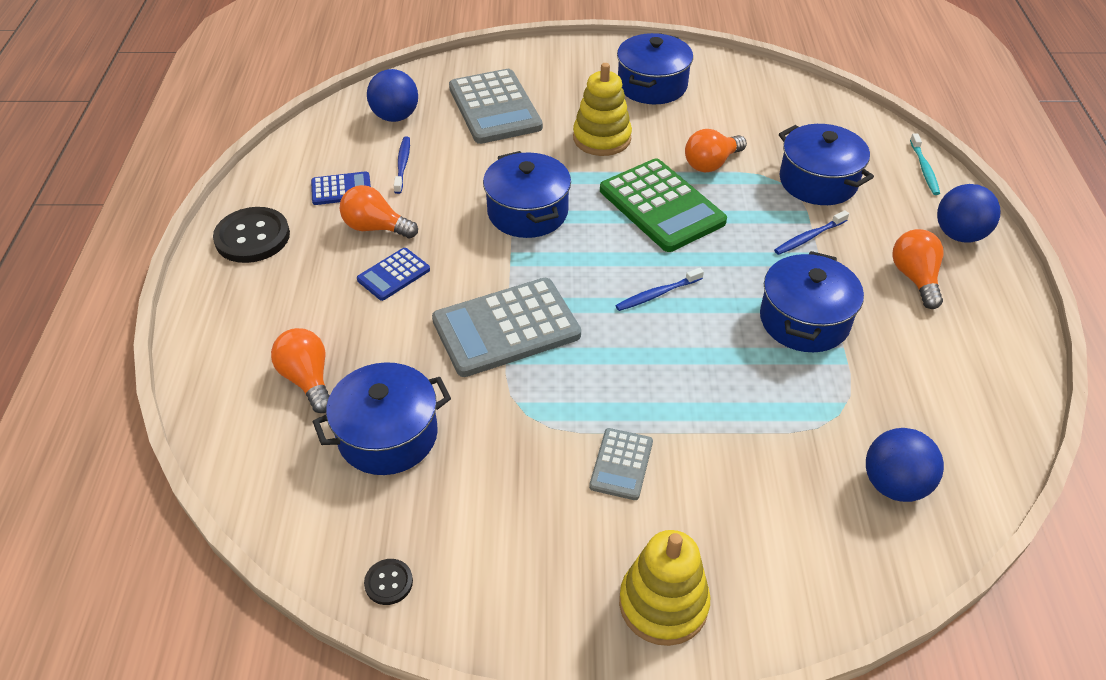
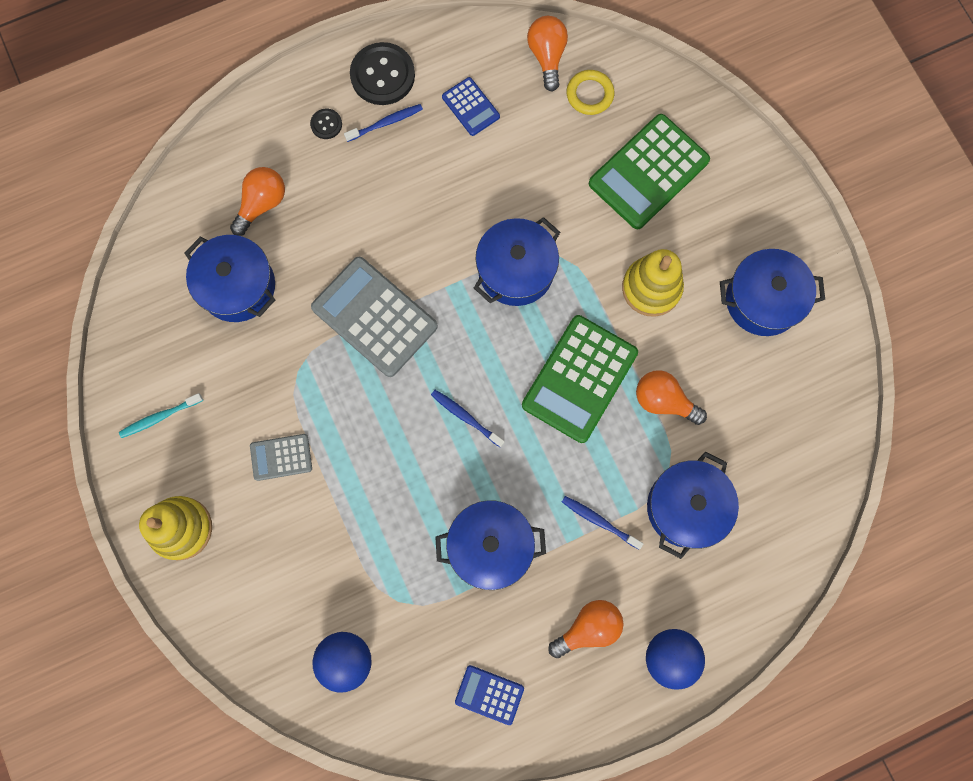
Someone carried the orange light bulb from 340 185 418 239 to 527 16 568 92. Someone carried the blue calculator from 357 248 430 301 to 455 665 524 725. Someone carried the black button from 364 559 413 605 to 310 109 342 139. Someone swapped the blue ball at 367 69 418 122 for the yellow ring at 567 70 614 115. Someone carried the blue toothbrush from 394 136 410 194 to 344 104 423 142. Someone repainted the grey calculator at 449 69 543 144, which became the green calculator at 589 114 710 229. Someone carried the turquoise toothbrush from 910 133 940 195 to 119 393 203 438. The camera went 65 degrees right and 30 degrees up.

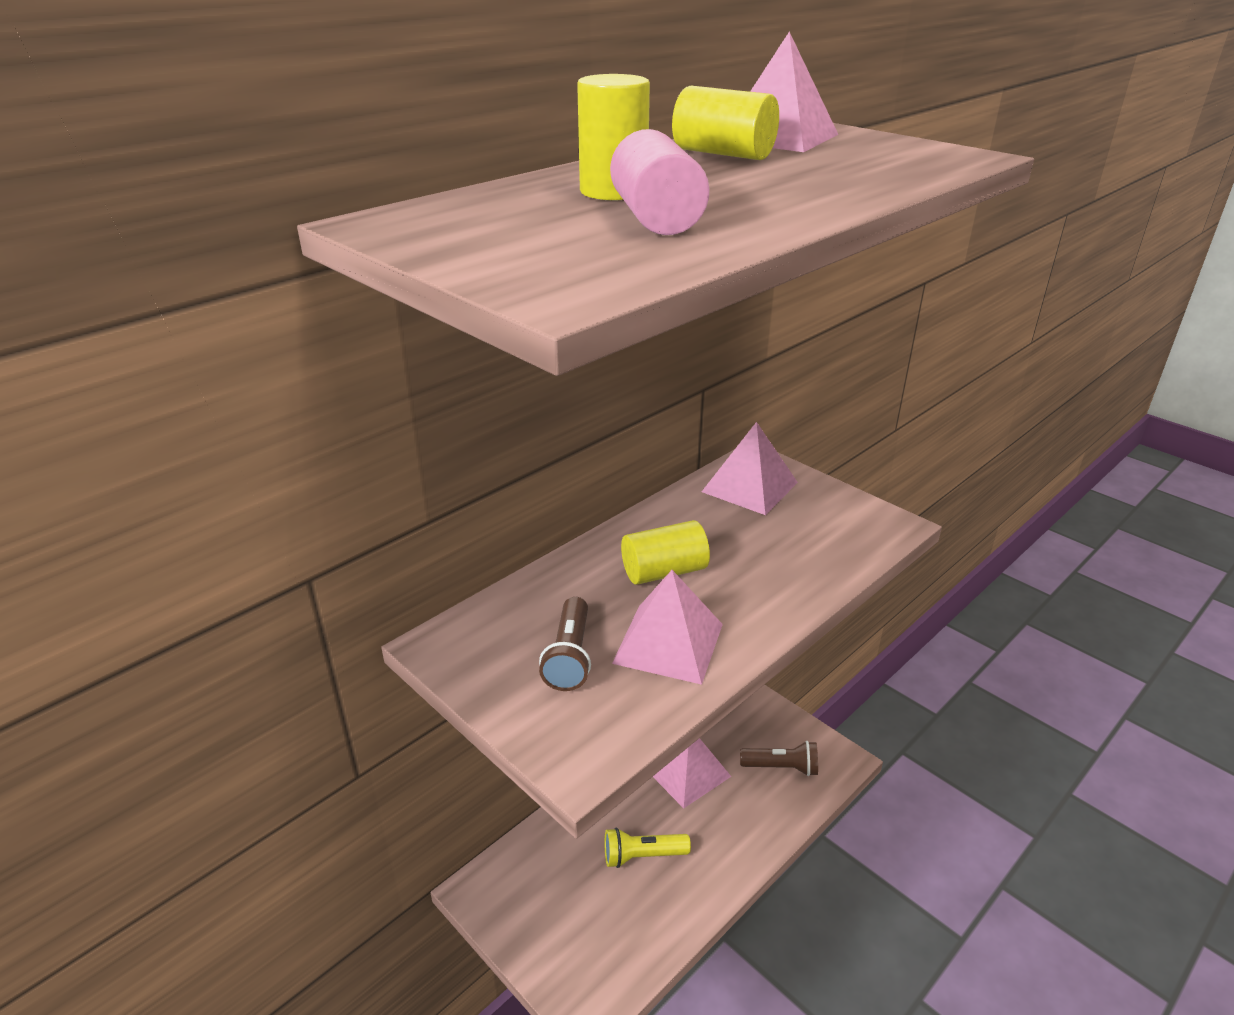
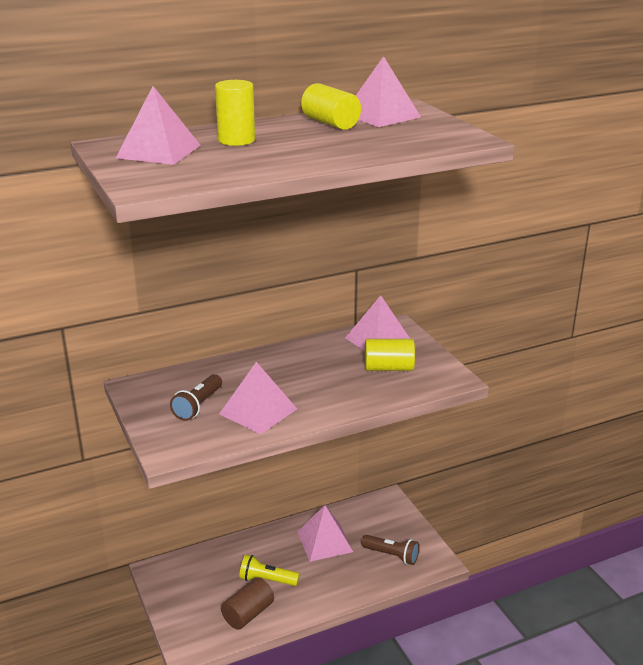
Someone took away the pink cylinder at 610 129 709 235. Someone carried the yellow cylinder from 621 520 710 585 to 365 339 415 371. Someone put down the pink pyramid at 116 86 201 165. Someone put down the brown cylinder at 221 578 274 630. The camera went 20 degrees right and 5 degrees down.

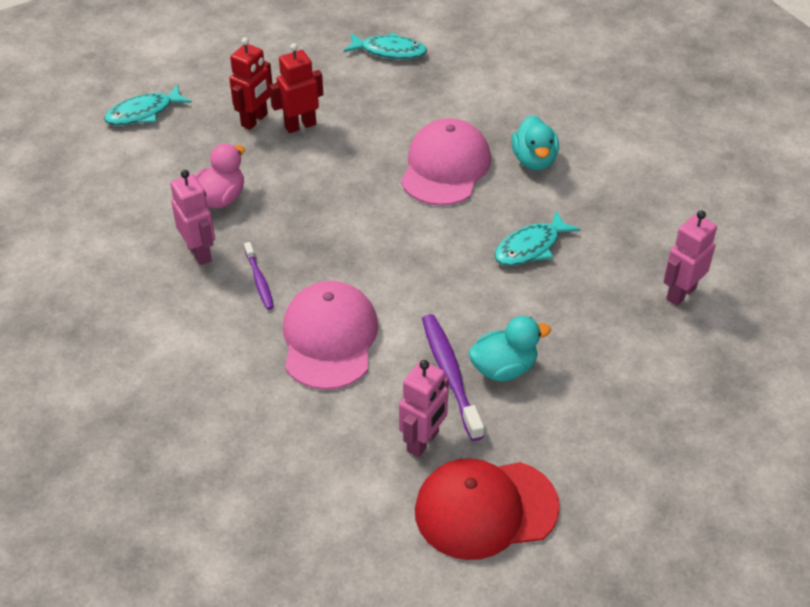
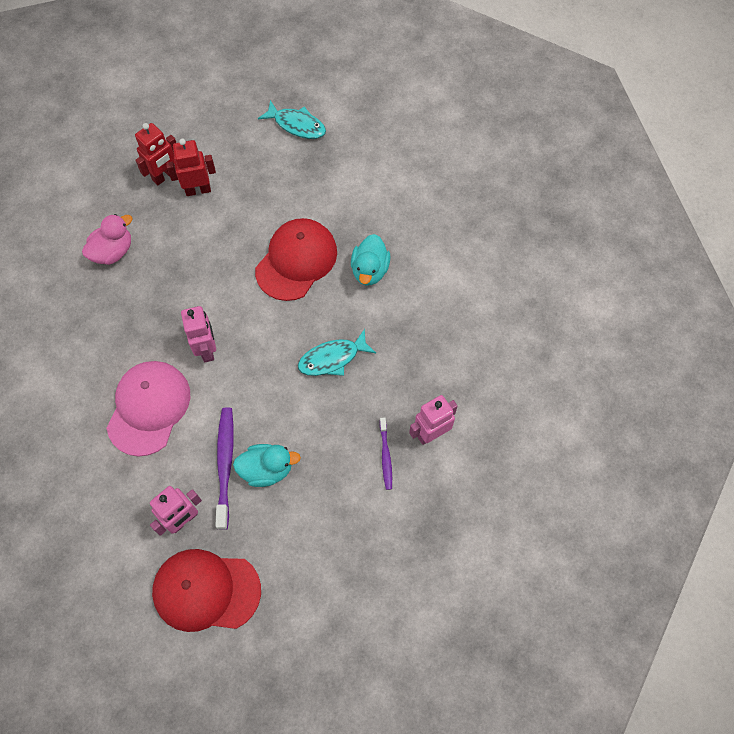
Someone took away the turquoise fish at 104 84 192 126. Someone carried the pink robot from 170 170 215 265 to 181 306 216 362. Someone carried the purple toothbrush from 244 242 274 310 to 380 418 392 490. Someone repainted the pink cap at 401 118 491 206, which became the red cap at 255 218 337 301. The camera went 15 degrees right and 20 degrees up.

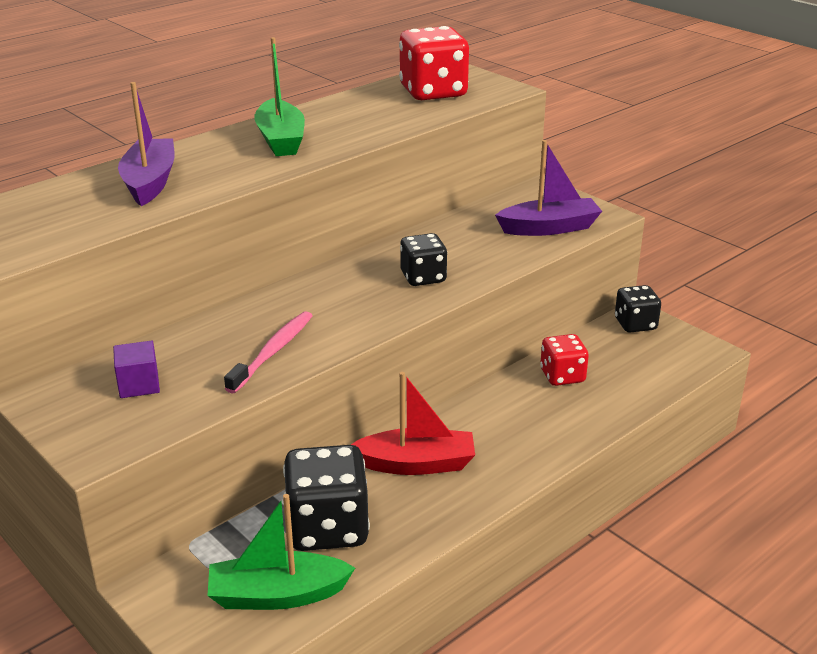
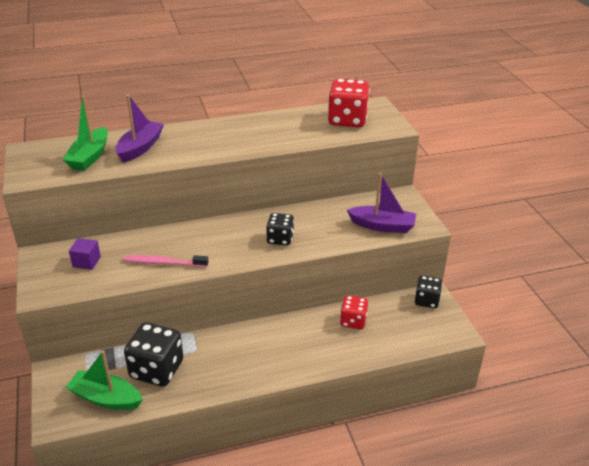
Someone rotated the pink toothbrush at 224 311 312 393 by 135 degrees counterclockwise. Someone carried the green boat from 254 37 305 156 to 63 96 108 171. Someone took away the red boat at 351 372 475 475. The camera went 25 degrees right and 5 degrees up.

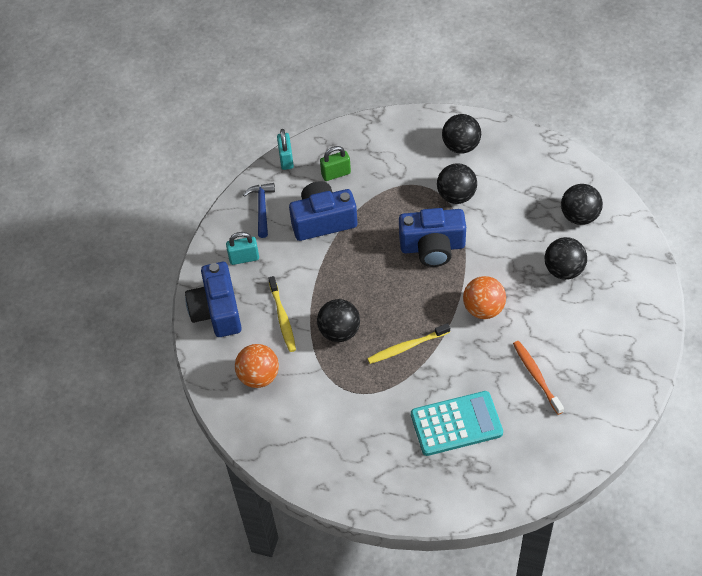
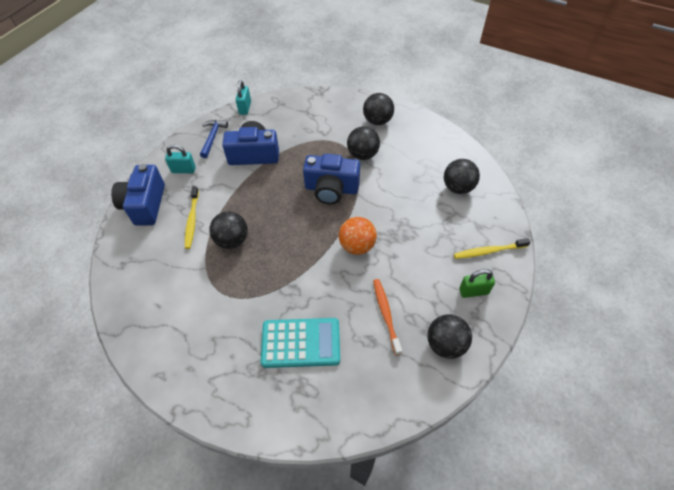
Someone took away the orange ball at 235 344 279 388. Someone carried the green padlock from 320 146 351 181 to 459 269 495 298. Someone carried the yellow toothbrush from 367 323 450 364 to 454 238 531 259. Someone carried the black ball from 544 237 587 280 to 427 315 472 359. The camera went 10 degrees right and 0 degrees up.

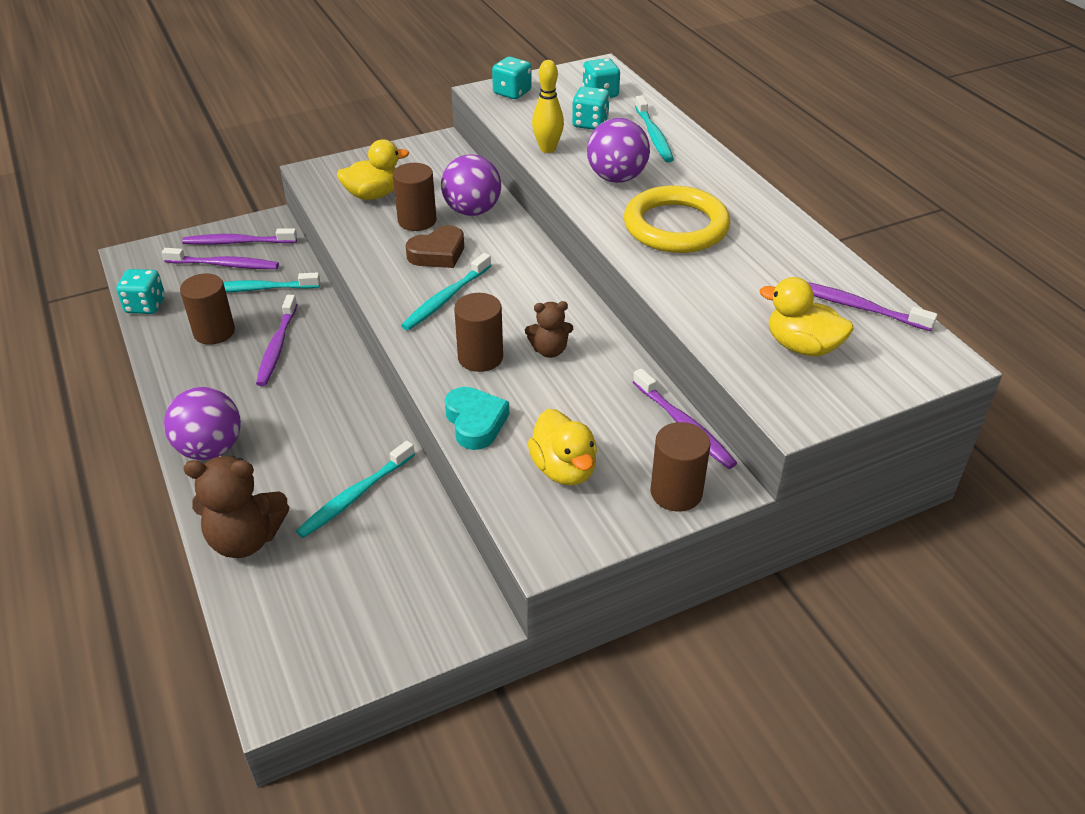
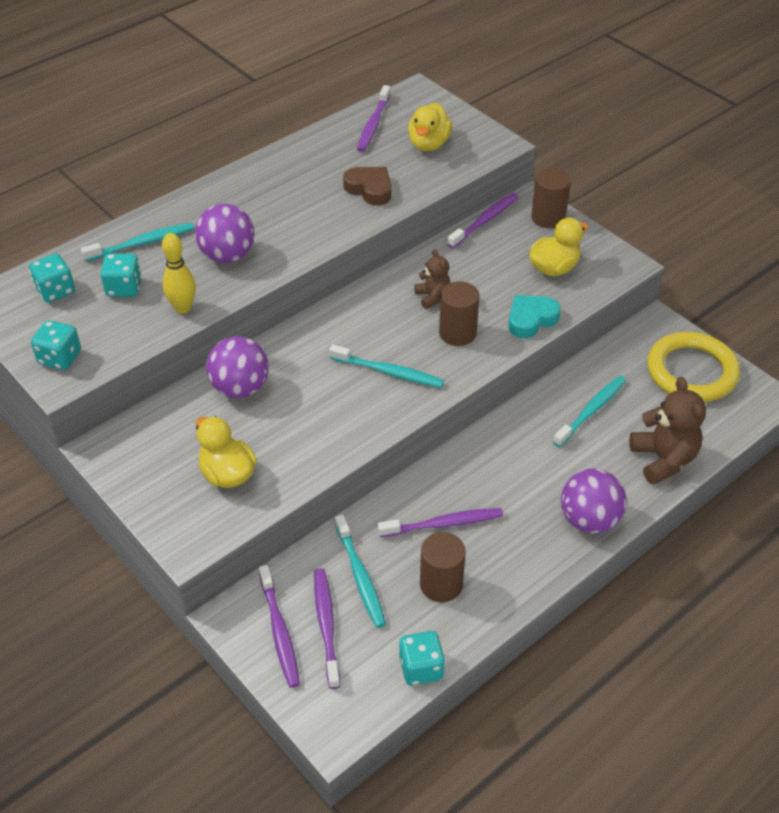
Someone rotated the turquoise toothbrush at 296 441 415 538 by 75 degrees counterclockwise. Someone took away the brown cylinder at 393 163 437 231. Someone carried the brown heart from 406 225 464 268 to 343 167 391 206. Someone carried the yellow ring from 624 185 730 253 to 647 332 740 402. The camera went 105 degrees left and 5 degrees up.

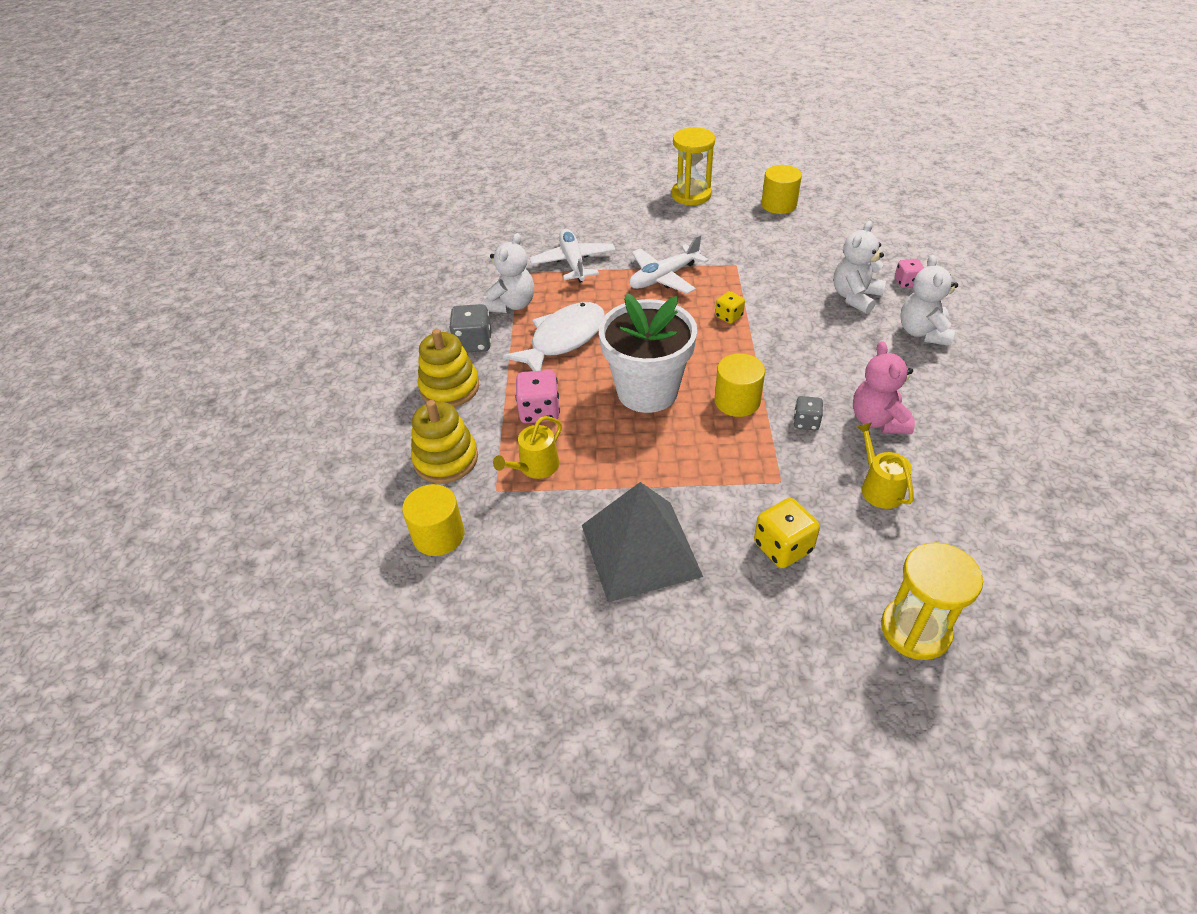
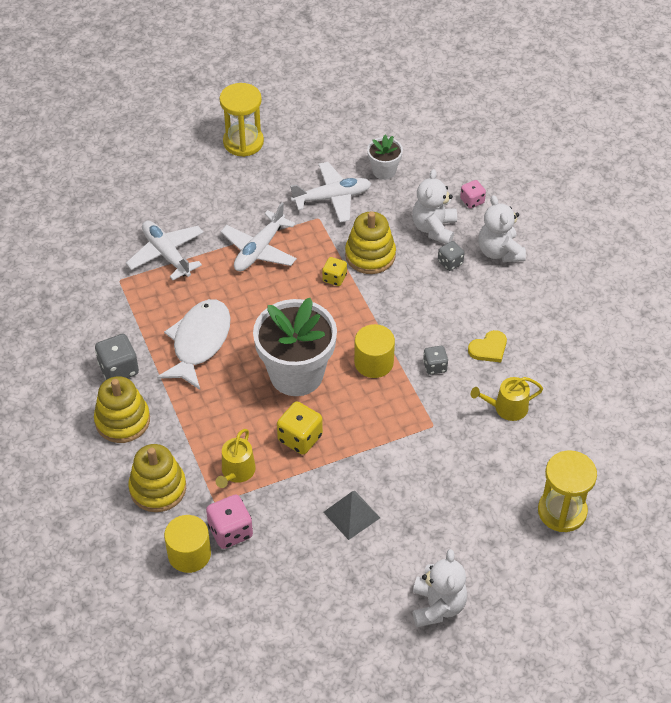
Someone carried the white teddy bear from 483 233 534 313 to 413 549 467 627. Someone carried the pink dice from 516 370 560 423 to 206 495 253 549. Someone scaled the grey pyramid at 582 482 703 602 by 0.53. Someone carried the yellow dice from 754 498 820 568 to 277 401 323 455. Someone took away the yellow cylinder at 761 165 802 214. Someone swapped the pink teddy bear at 853 341 915 434 for the yellow heart at 468 330 507 362. Someone rotated the yellow watering can at 857 423 914 509 by 60 degrees counterclockwise. Someone put down the white plane at 290 162 371 222. Someone put down the yellow stacking toy at 345 212 396 274. Someone put down the white flower pot at 367 134 403 180. Someone put down the grey dice at 438 241 464 271. The camera went 25 degrees left and 5 degrees up.

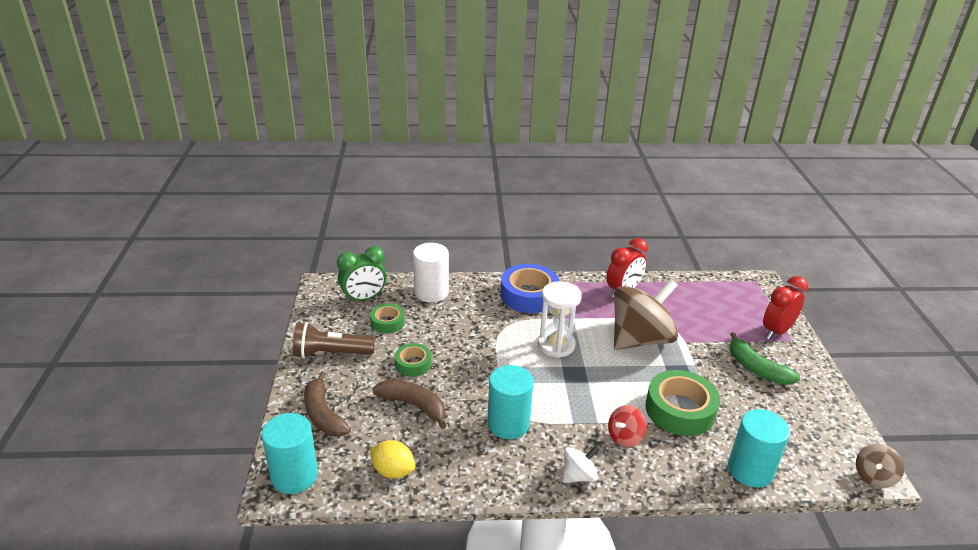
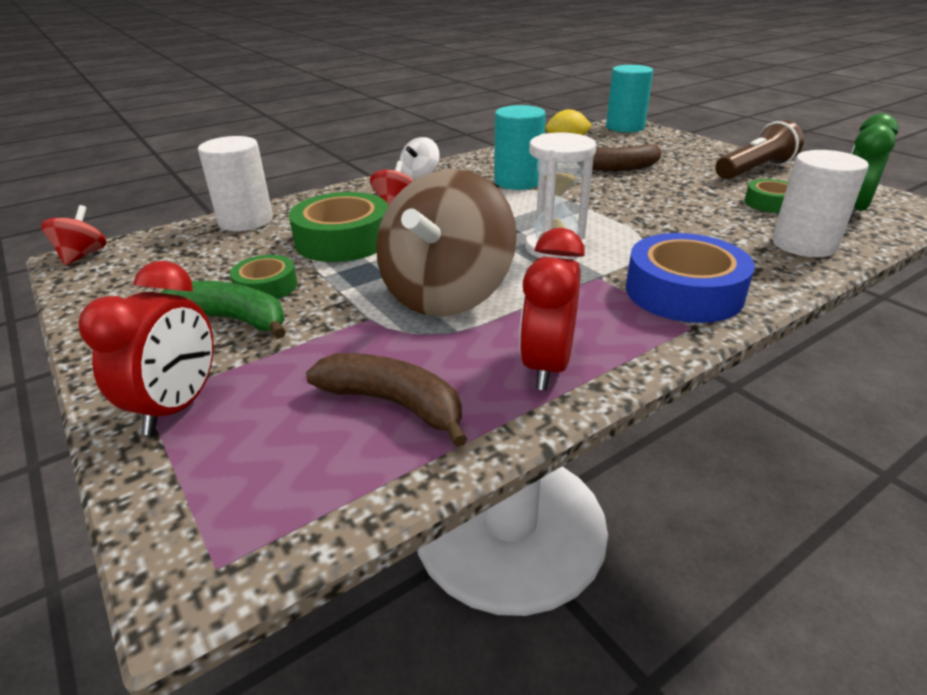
Someone carried the brown banana from 304 371 351 437 to 306 353 467 447. Someone carried the green tape from 395 343 431 377 to 230 255 298 299. Someone repainted the turquoise cylinder at 728 409 790 488, which became the white cylinder at 198 136 273 231. Someone repainted the brown spinning top at 856 444 904 488, which became the red spinning top at 41 205 107 265. The camera went 150 degrees right and 0 degrees up.

